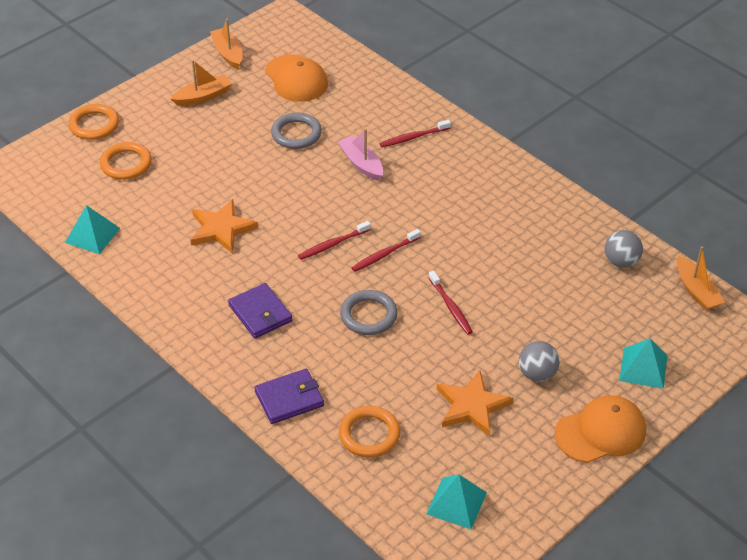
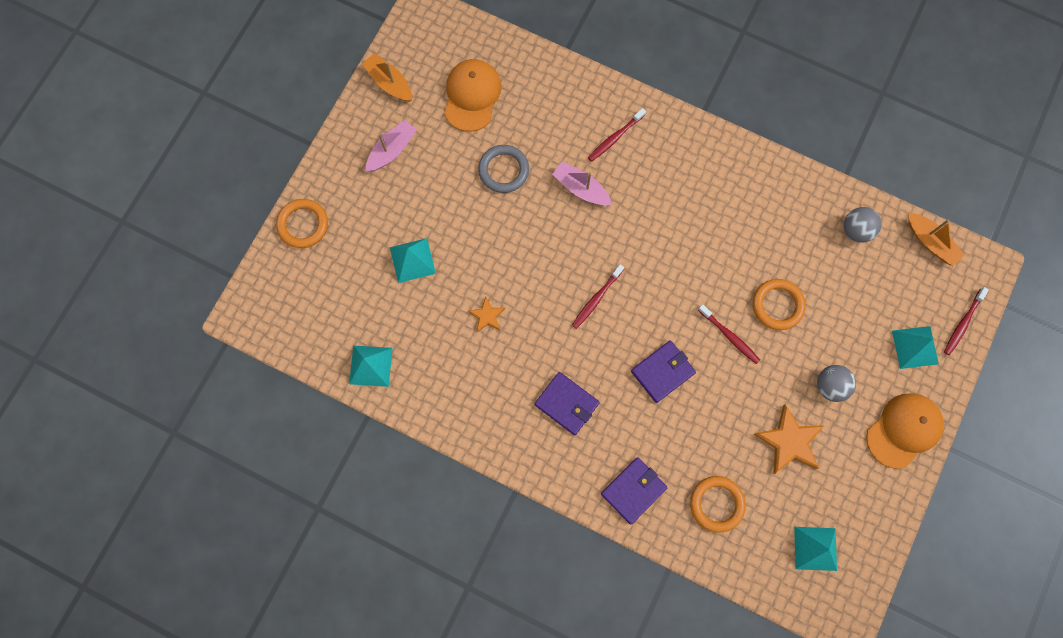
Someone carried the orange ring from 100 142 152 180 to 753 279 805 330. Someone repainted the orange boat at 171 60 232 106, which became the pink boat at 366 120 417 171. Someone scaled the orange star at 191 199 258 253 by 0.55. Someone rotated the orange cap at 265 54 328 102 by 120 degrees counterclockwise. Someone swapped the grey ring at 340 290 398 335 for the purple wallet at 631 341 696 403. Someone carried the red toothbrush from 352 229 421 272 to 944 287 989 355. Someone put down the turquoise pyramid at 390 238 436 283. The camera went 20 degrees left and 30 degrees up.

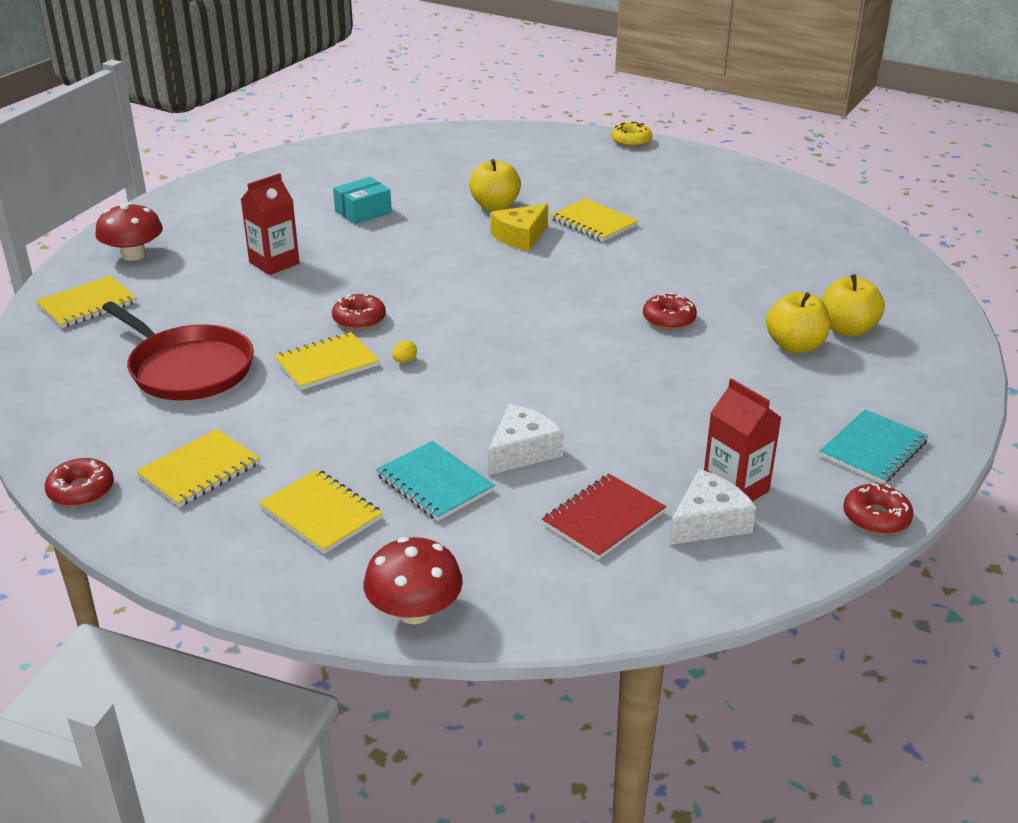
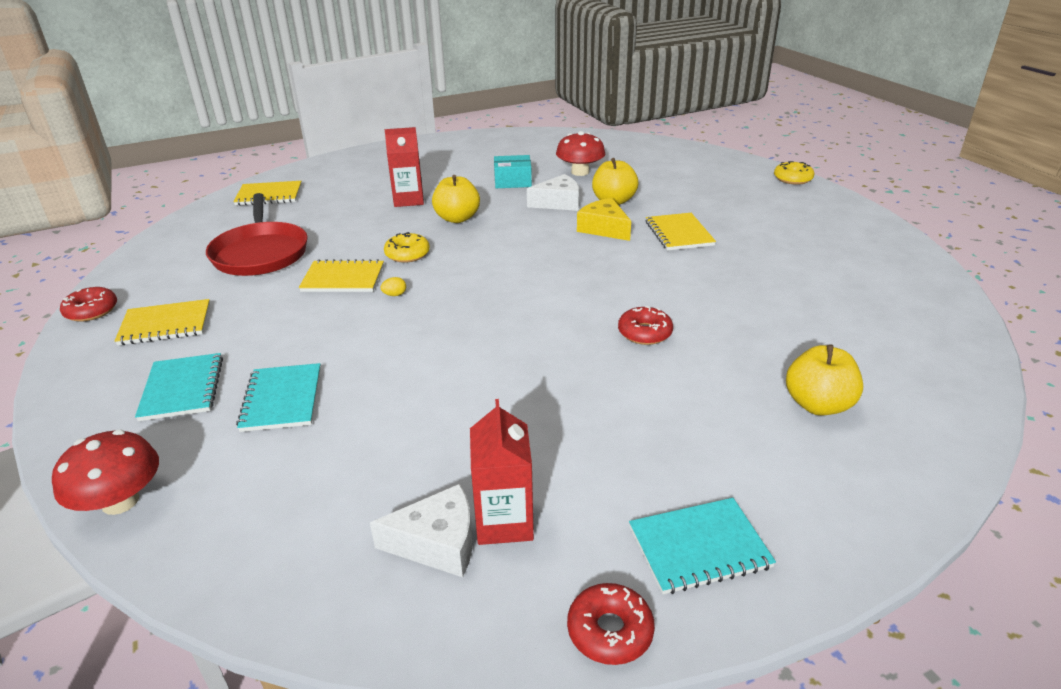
Someone carried the red mushroom from 95 202 163 261 to 556 131 605 176. Someone repainted the yellow notebook at 259 469 383 554, which became the turquoise notebook at 135 353 223 421. Someone repainted the red donut at 332 294 386 330, which became the yellow donut at 384 232 430 263. Someone carried the white cheese from 488 404 564 475 to 527 174 579 211. Someone rotated the yellow cheese at 491 204 548 251 by 60 degrees clockwise. Someone took away the red notebook at 542 474 666 559. Someone carried the yellow apple from 766 292 830 353 to 432 175 480 223. The camera went 35 degrees right and 0 degrees up.

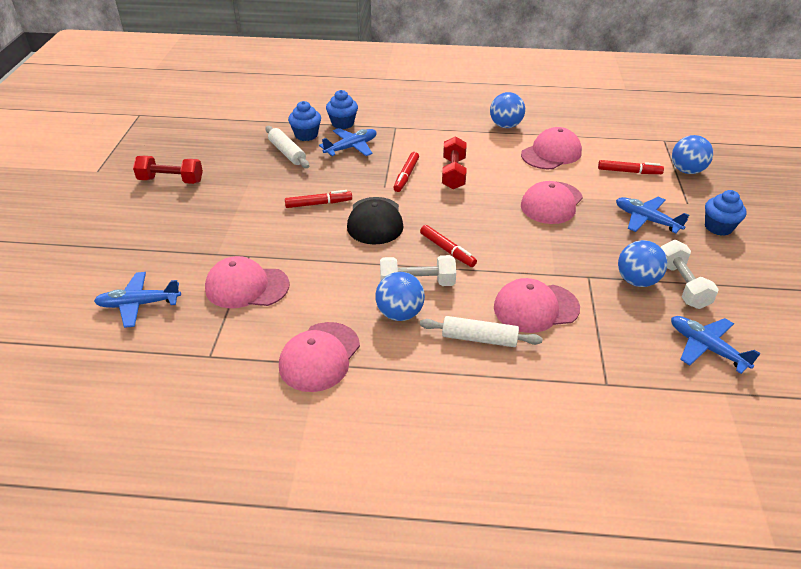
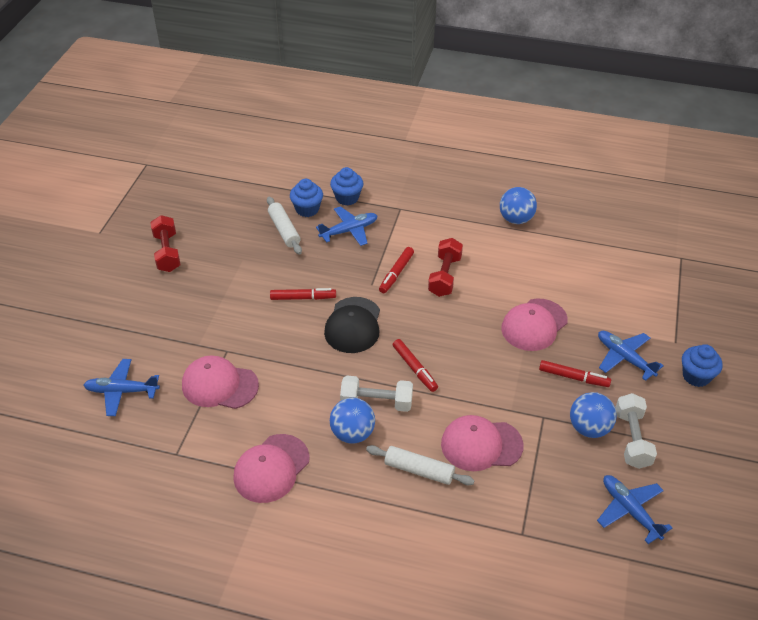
Someone rotated the red dumbbell at 133 156 203 184 by 60 degrees clockwise. Someone took away the pink cap at 521 127 582 169. Someone carried the red marker from 598 160 664 174 to 539 360 611 387. Someone took away the blue ball at 672 135 713 174. The camera went 10 degrees right and 5 degrees up.

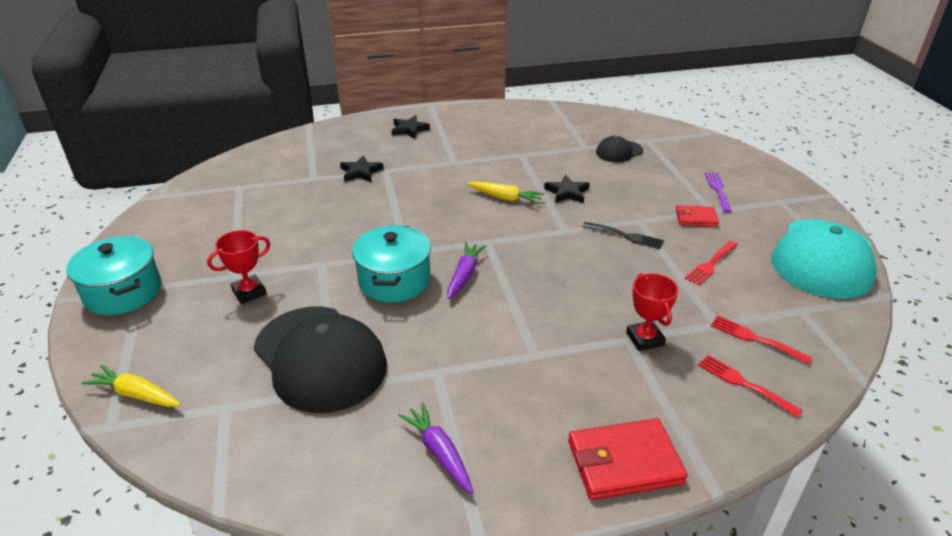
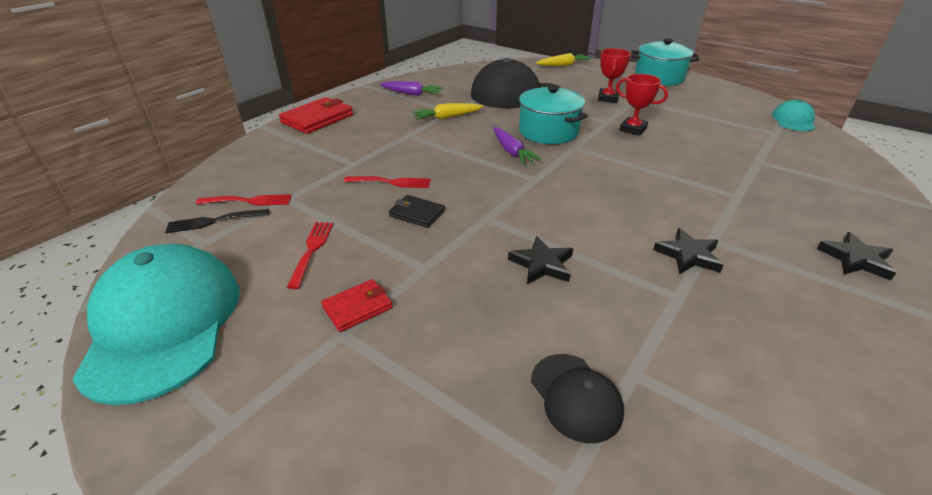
Someone carried the black star from 340 155 383 182 to 653 228 724 274. Someone carried the yellow carrot from 467 181 544 204 to 412 103 483 120. Someone carried the black fork from 582 222 664 249 to 165 209 269 233. Someone rotated the black cap at 596 136 643 162 by 135 degrees clockwise. Someone carried the red trophy from 626 273 678 351 to 616 74 668 136. Someone carried the red fork from 698 355 803 417 to 344 176 431 188. Someone took away the purple fork at 705 172 731 212. Someone put down the black wallet at 389 195 445 228. Someone put down the turquoise cap at 772 100 815 131. The camera went 140 degrees right and 0 degrees up.

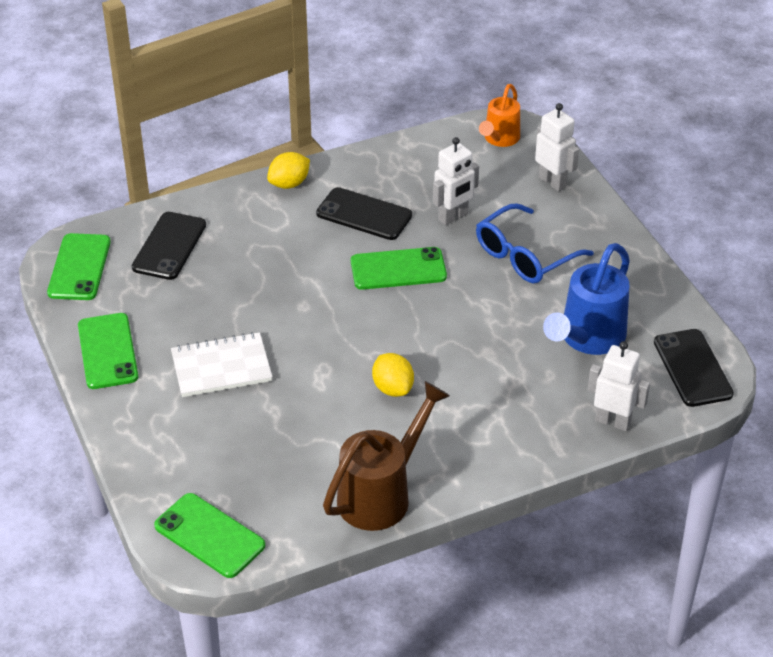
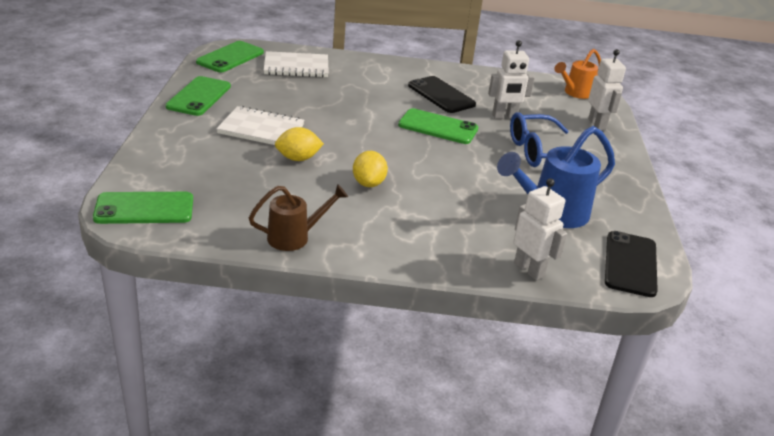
Someone swapped the black phone at 132 212 206 280 for the white notebook at 264 51 329 78. Someone rotated the green phone at 154 493 265 578 by 75 degrees counterclockwise. Someone carried the yellow lemon from 267 152 310 189 to 275 127 324 161. Someone scaled the brown watering can at 323 381 450 531 by 0.62. The camera went 25 degrees right and 10 degrees down.

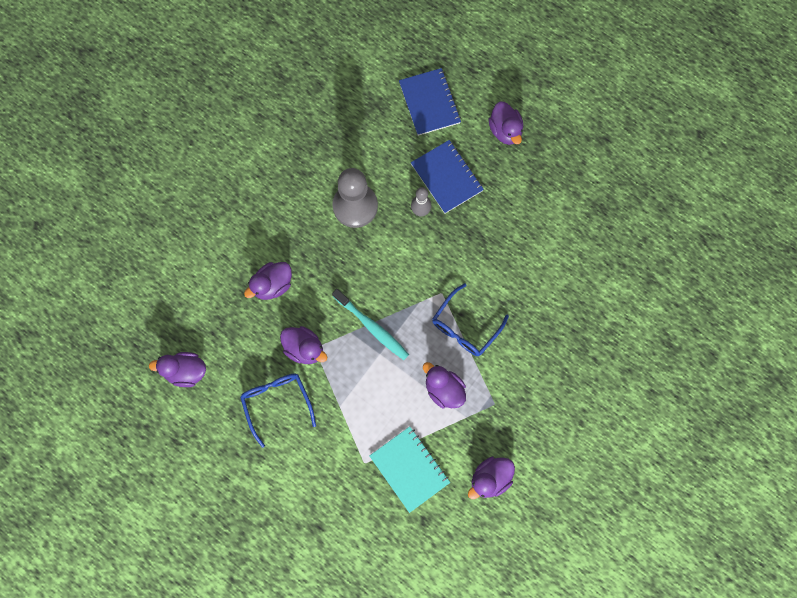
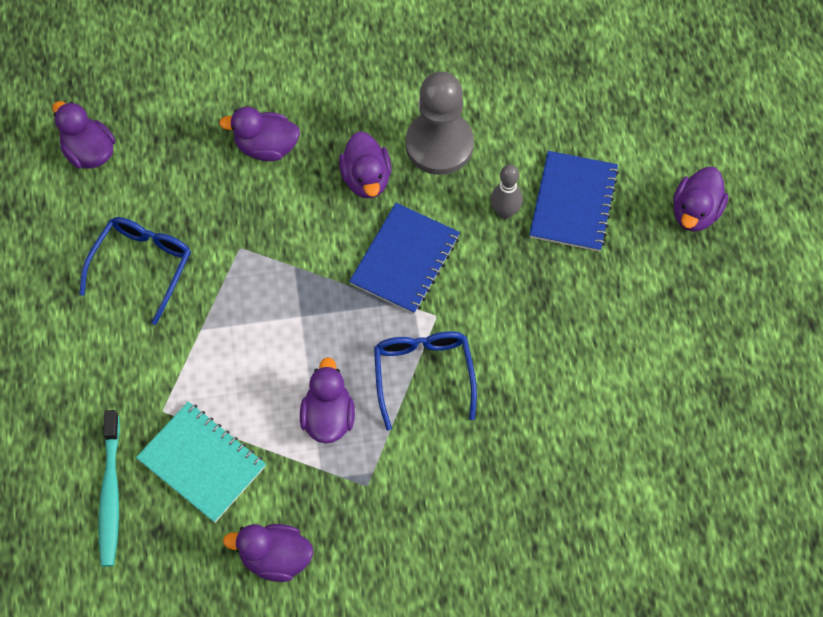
Someone carried the purple duck from 280 326 327 364 to 339 131 391 198. Someone carried the turquoise toothbrush from 332 289 409 360 to 98 410 120 567. Someone rotated the turquoise notebook at 369 426 450 513 by 60 degrees counterclockwise. Someone carried the blue notebook from 399 68 461 136 to 349 203 460 314. Someone rotated the blue glasses at 432 283 509 356 by 90 degrees clockwise. The camera went 45 degrees right and 10 degrees down.

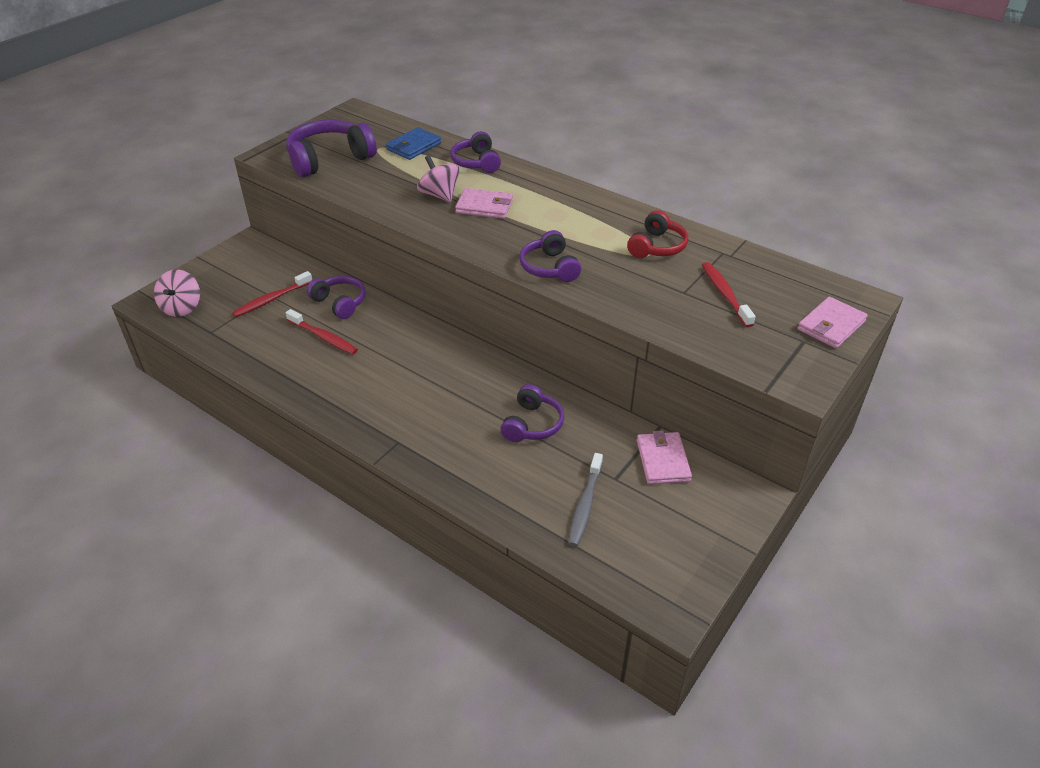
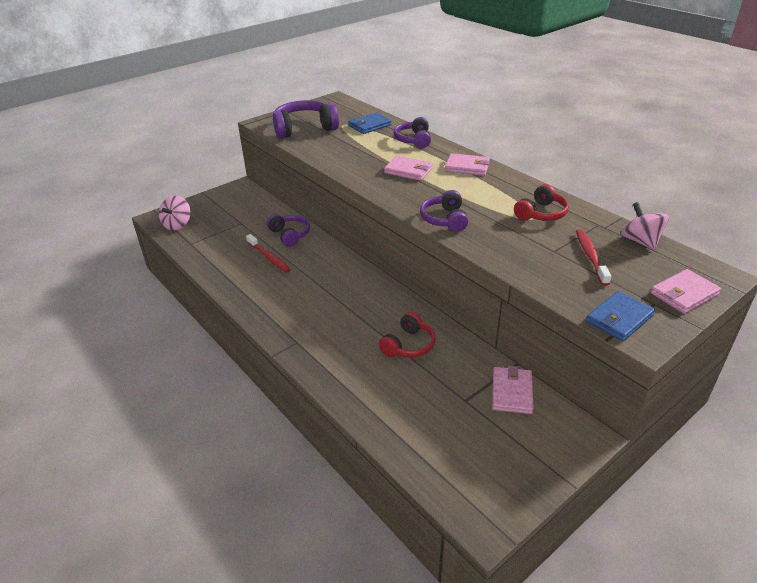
Someone took away the red toothbrush at 232 271 312 317. Someone carried the pink spinning top from 417 155 460 202 to 621 202 669 250. Someone repainted the purple headphones at 500 384 564 442, which became the red headphones at 379 312 436 358. Someone took away the grey toothbrush at 568 453 603 547. Someone put down the pink wallet at 445 153 490 176. Someone put down the blue wallet at 586 291 655 341. The camera went 15 degrees right and 5 degrees down.

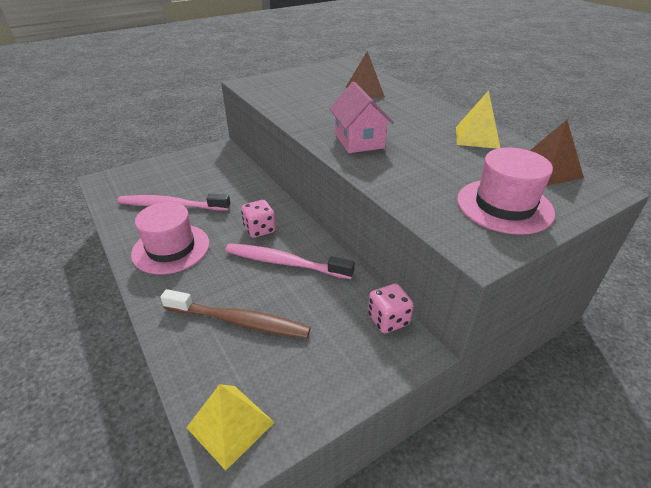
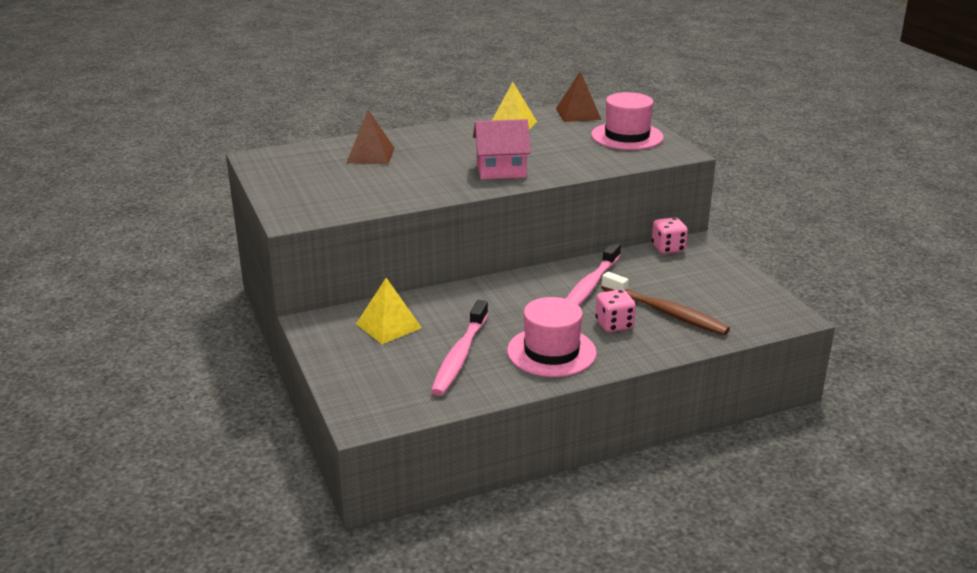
Someone rotated the brown toothbrush at 160 289 311 338 by 105 degrees clockwise. Someone carried the yellow pyramid from 186 384 275 471 to 356 278 422 344. Someone carried the pink dice from 241 200 276 238 to 595 289 636 332. The camera went 80 degrees left and 10 degrees down.

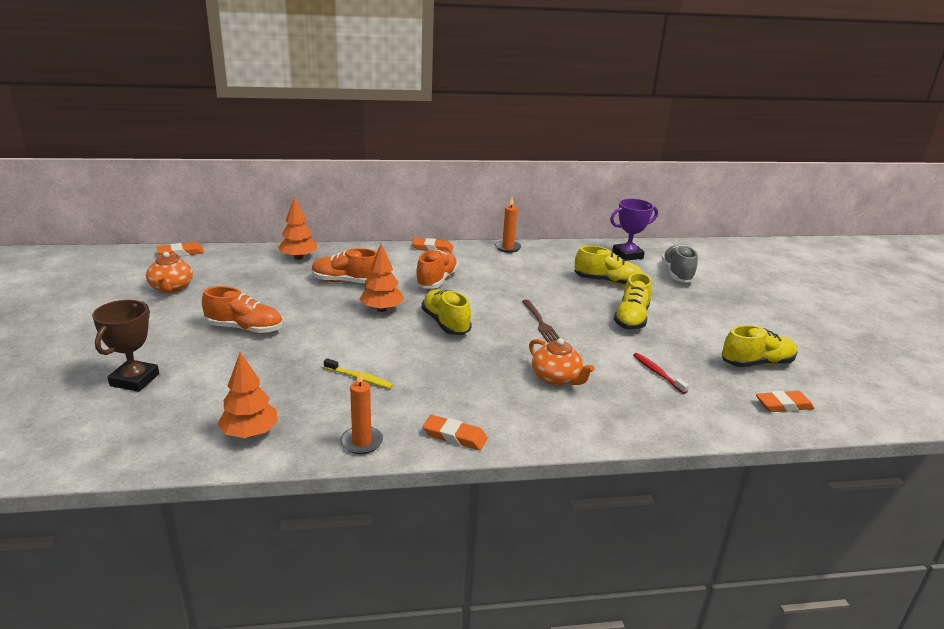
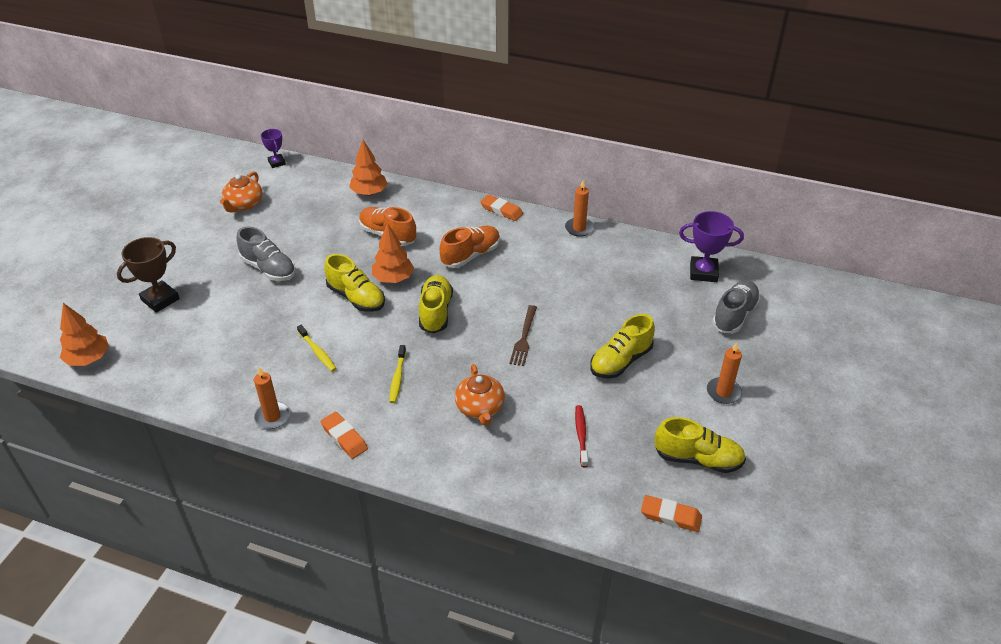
Someone swapped the orange eraser at 157 242 204 257 for the purple trophy at 261 129 286 168. Someone repainted the orange shoe at 202 286 283 334, which became the grey shoe at 236 226 296 281. Someone carried the orange tree from 217 352 278 438 to 60 303 109 366. Someone carried the yellow shoe from 575 246 643 286 to 324 254 385 312. Someone put down the yellow toothbrush at 389 345 406 403. Someone put down the orange candle at 707 342 742 404. The camera went 30 degrees right and 15 degrees up.

